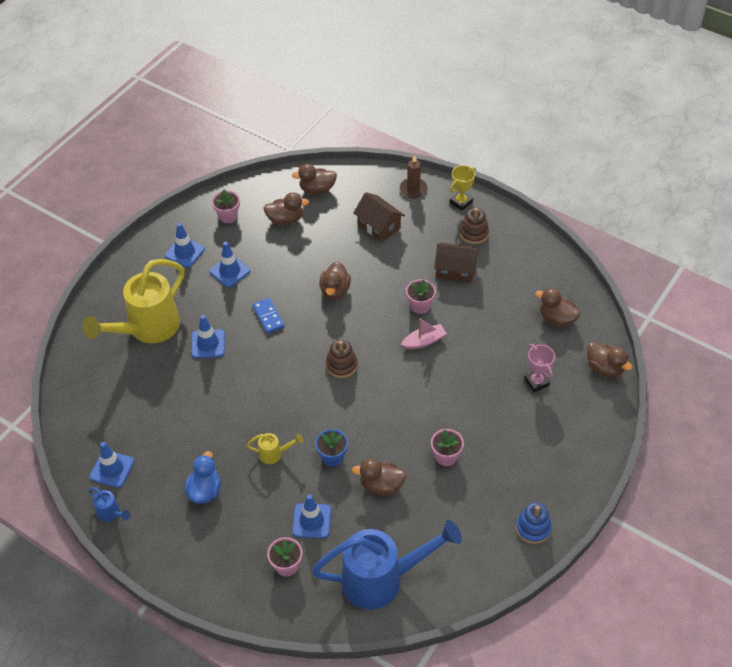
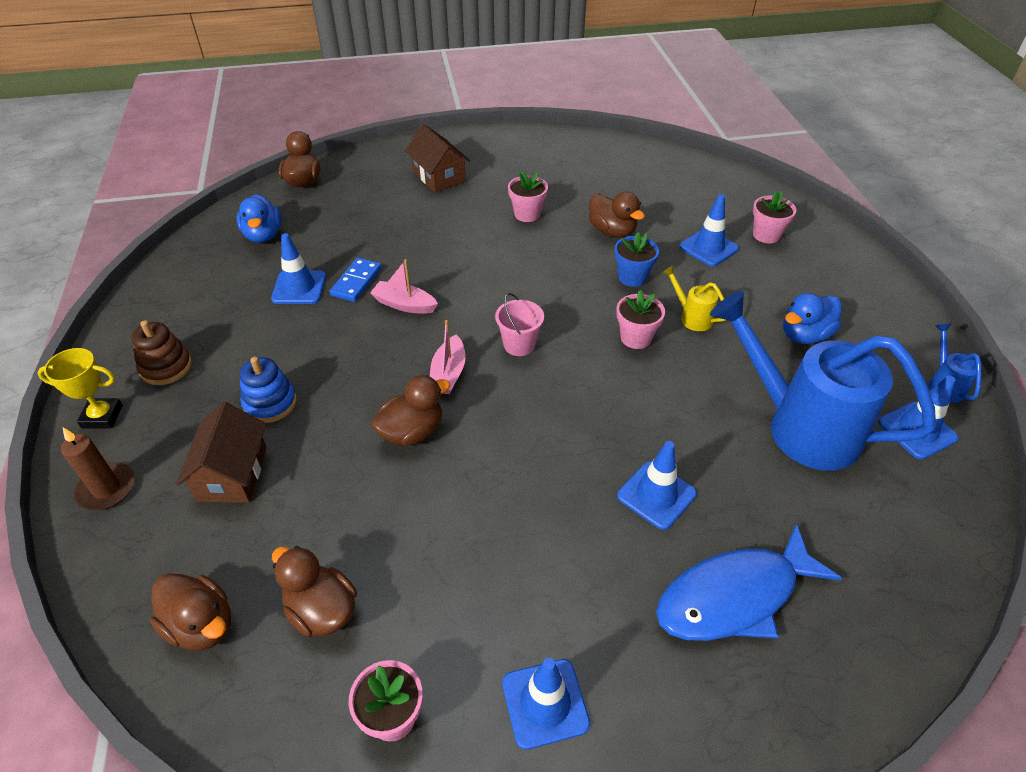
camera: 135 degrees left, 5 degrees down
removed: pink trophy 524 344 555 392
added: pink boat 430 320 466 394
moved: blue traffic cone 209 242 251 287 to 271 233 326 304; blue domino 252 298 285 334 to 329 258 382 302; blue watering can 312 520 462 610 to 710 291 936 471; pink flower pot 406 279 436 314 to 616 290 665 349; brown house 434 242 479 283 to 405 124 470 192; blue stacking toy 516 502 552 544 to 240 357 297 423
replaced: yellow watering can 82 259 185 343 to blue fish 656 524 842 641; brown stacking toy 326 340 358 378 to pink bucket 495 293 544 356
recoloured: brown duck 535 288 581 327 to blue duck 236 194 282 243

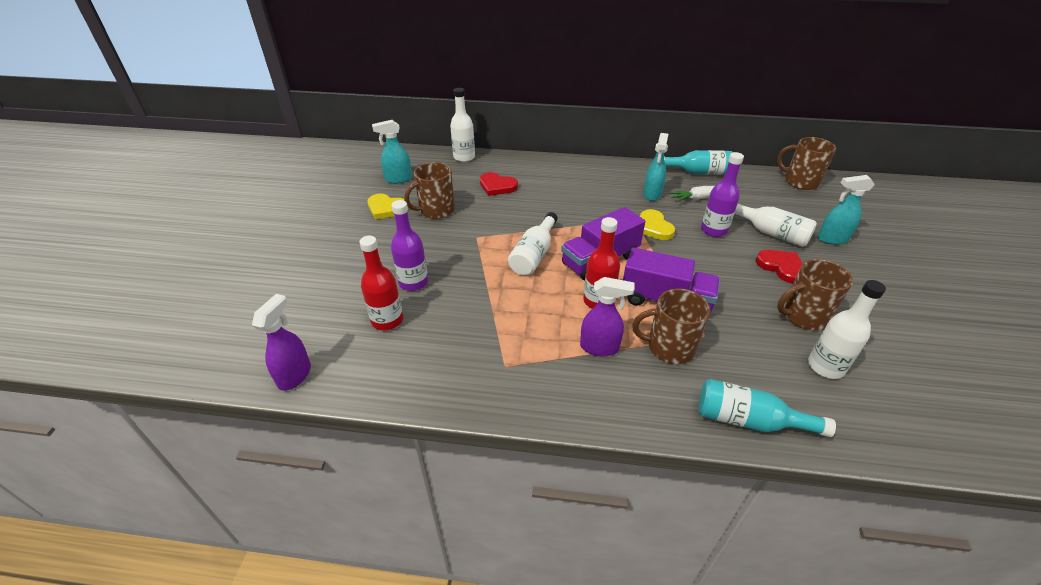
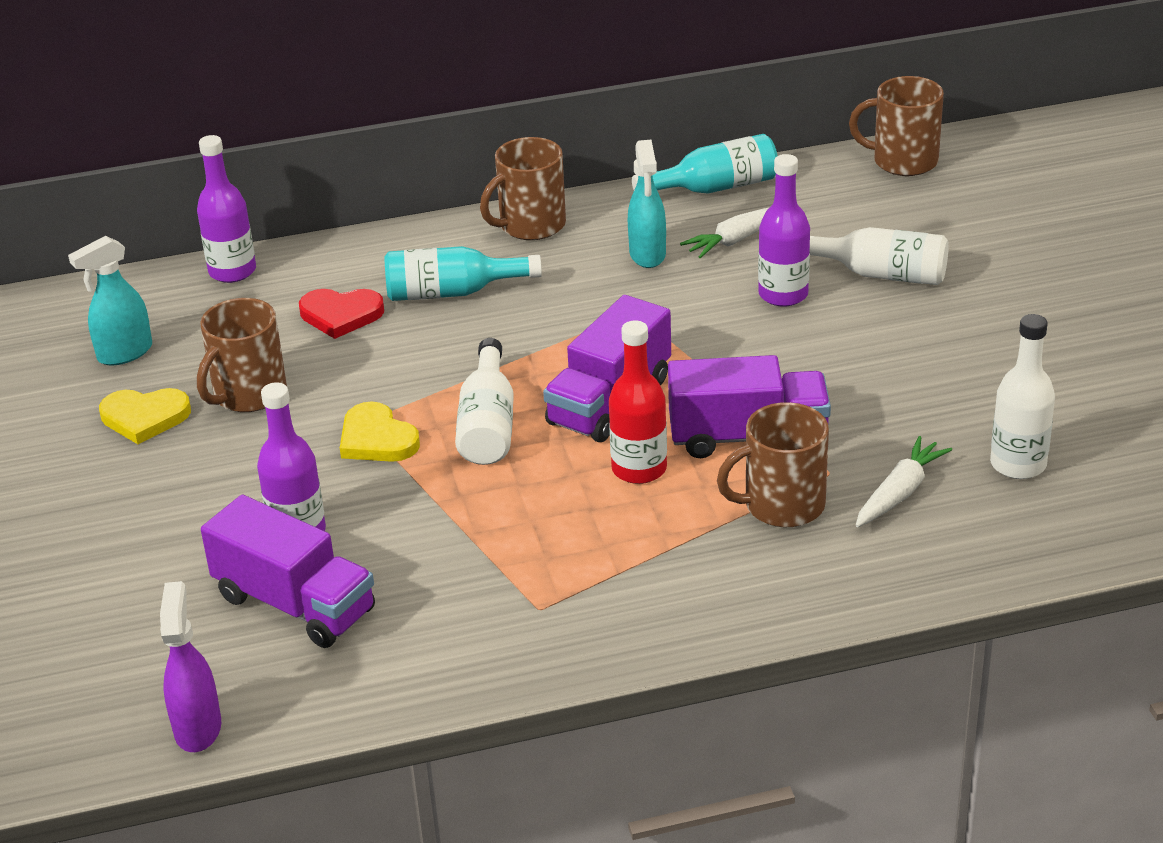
camera: 20 degrees left, 5 degrees down
removed: purple spray bottle 580 277 634 356; red heart 756 250 803 283; turquoise spray bottle 818 175 875 245
added: white carrot 856 436 952 527
moved: yellow heart 640 209 675 240 to 340 401 420 462; turquoise bottle 698 379 836 437 to 385 246 542 301; brown mug 777 259 853 330 to 480 137 566 240
replaced: red bottle 359 236 403 330 to purple truck 201 495 375 648
recoloured: white bottle 450 88 475 162 to purple bottle 197 135 256 283

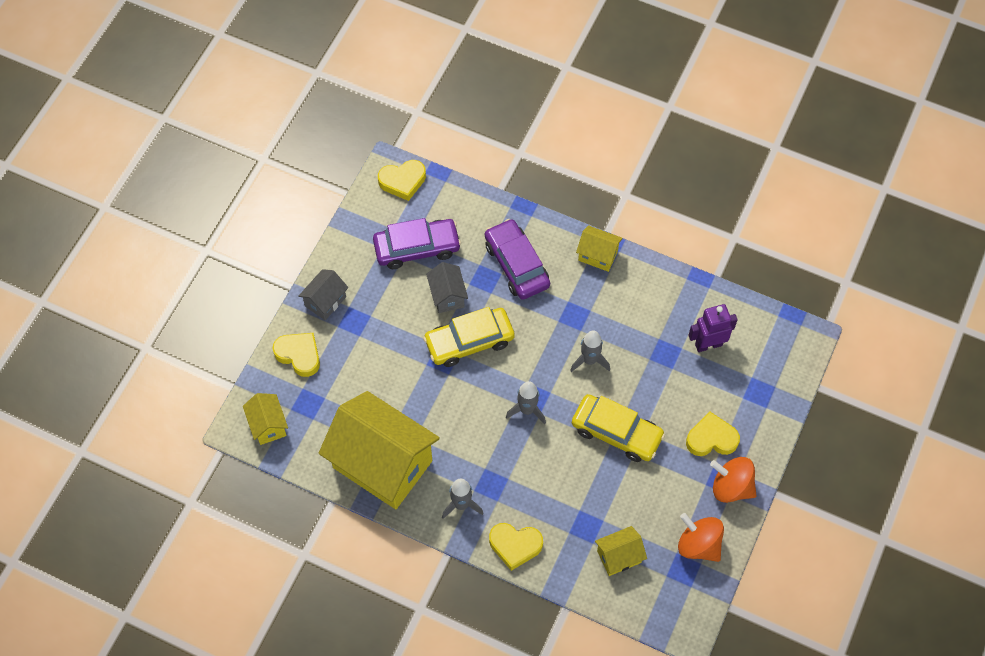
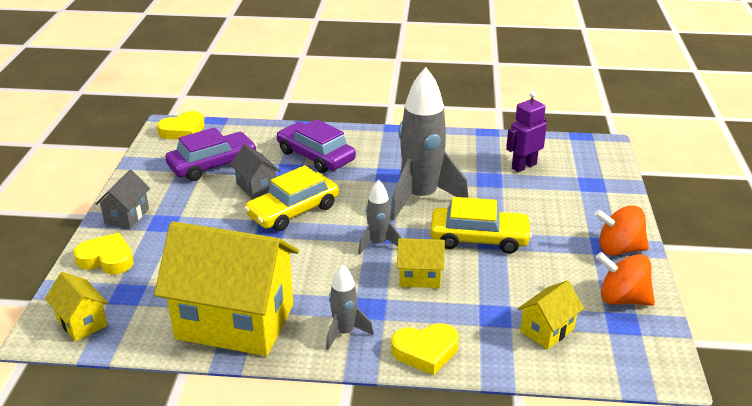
camera: 20 degrees left, 30 degrees down
removed: yellow heart 686 412 740 456
moved: yellow house 576 225 623 272 to 397 238 445 288
resized: grey rocket 570 330 610 372 = 390 67 469 221 x2.02

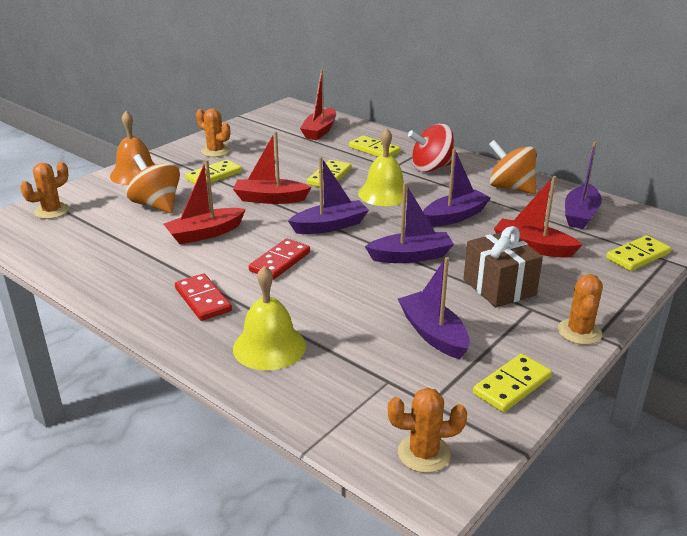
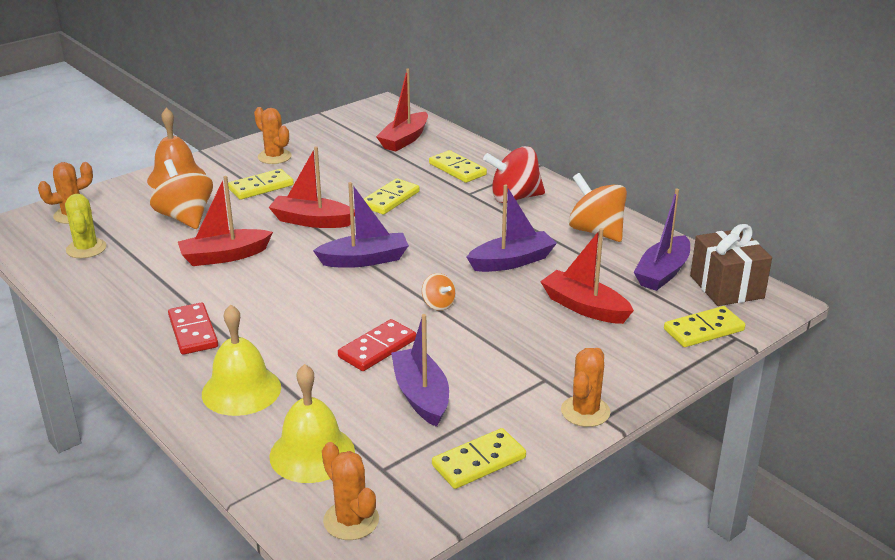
camera: 10 degrees right, 0 degrees up
added: yellow cactus 65 194 107 258
moved: red domino 249 239 310 280 to 338 319 416 371; yellow bell 358 128 407 206 to 270 364 355 483; brown gift 464 226 543 308 to 690 224 772 306
replaced: purple boat 365 183 454 263 to orange spinning top 422 273 456 311
turned: orange cactus 388 388 467 473 = 322 442 379 540 45 degrees clockwise

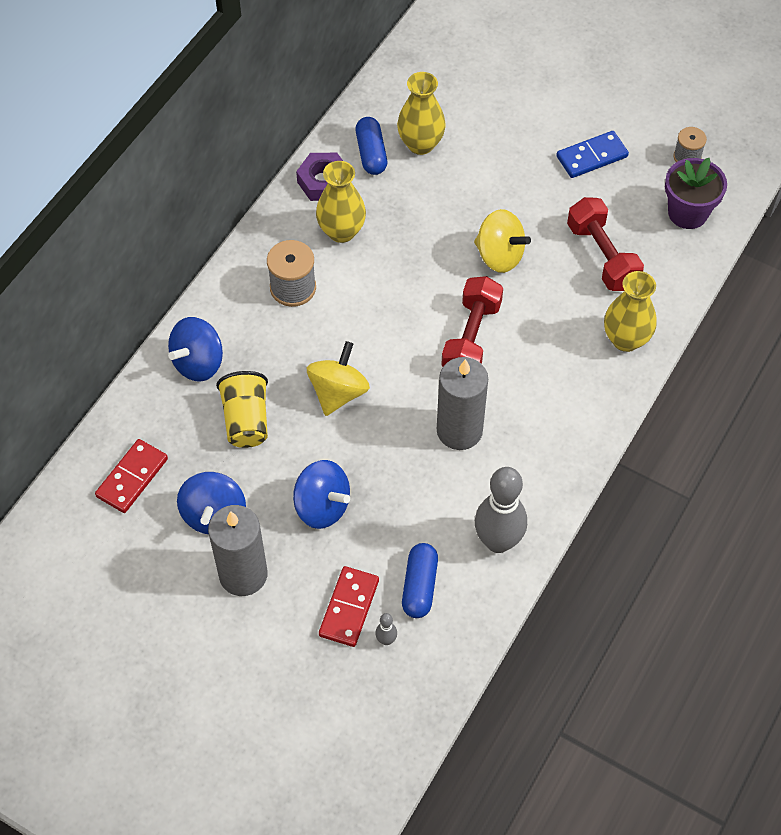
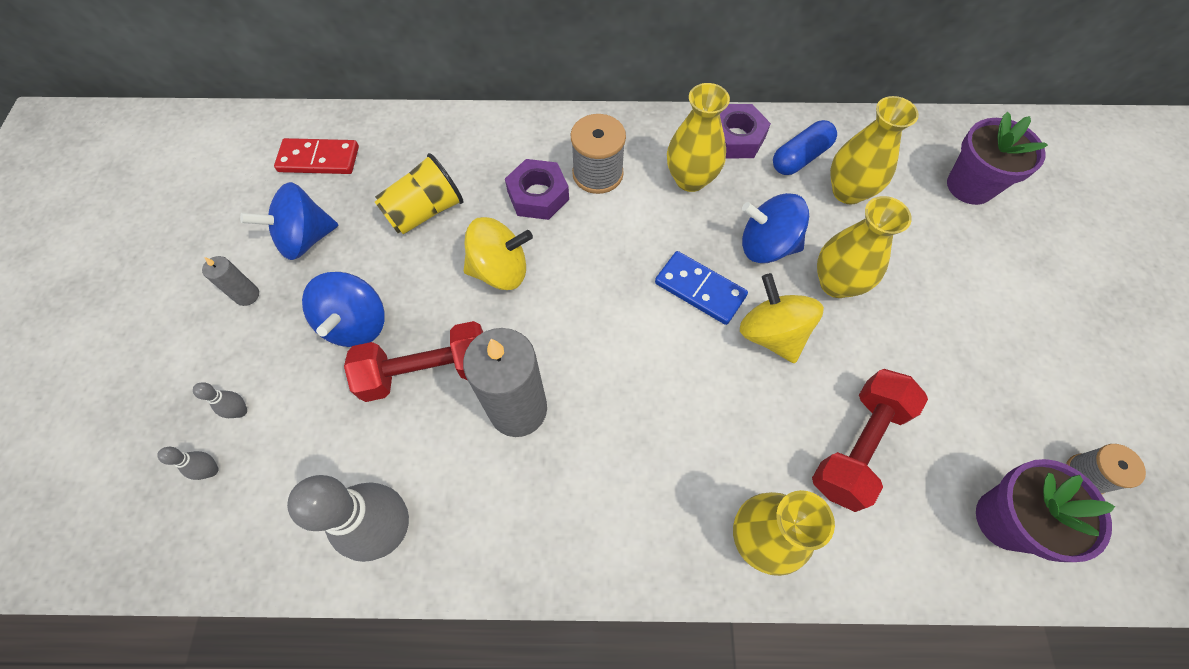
camera: 60 degrees right, 5 degrees up
removed: blue capsule 402 543 438 618
added: purple nut 505 159 569 220; yellow vase 817 196 912 298; purple flower pot 947 112 1048 205
moved: blue spinning top 168 317 223 382 to 742 193 809 263; red dumbbell 441 276 503 367 to 344 321 483 402; blue domino 556 131 629 178 to 655 251 748 325
replaced: red domino 319 566 379 647 to grey bowling pin 193 382 247 418
turned: yellow spinning top 474 209 531 273 = 740 273 824 363 150 degrees clockwise
resized: grey candle 208 505 268 596 = 202 256 259 306 x0.46

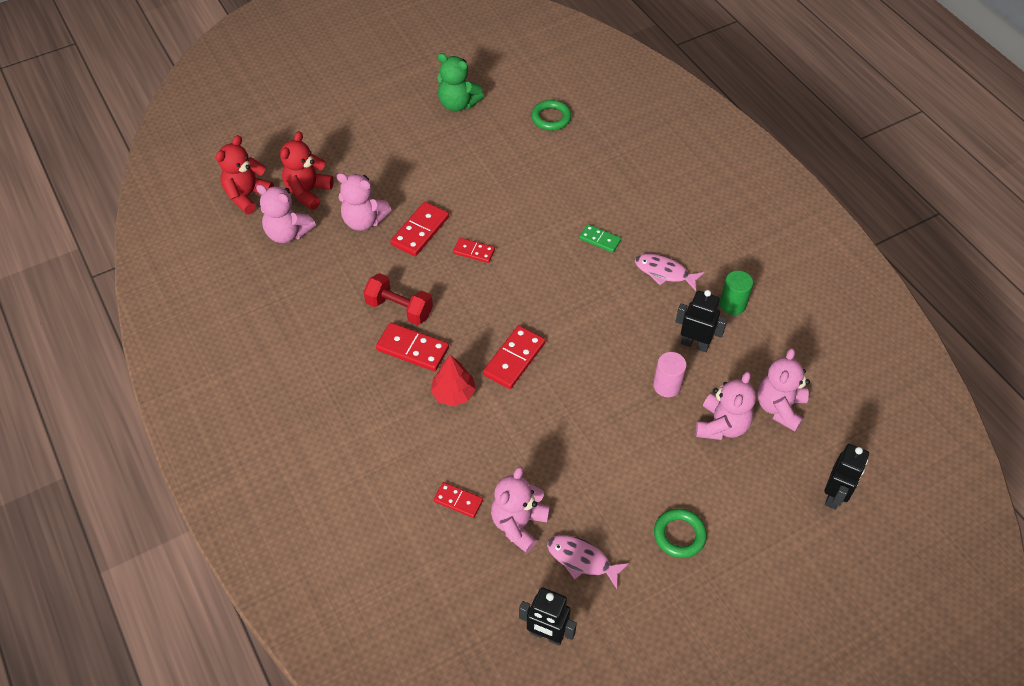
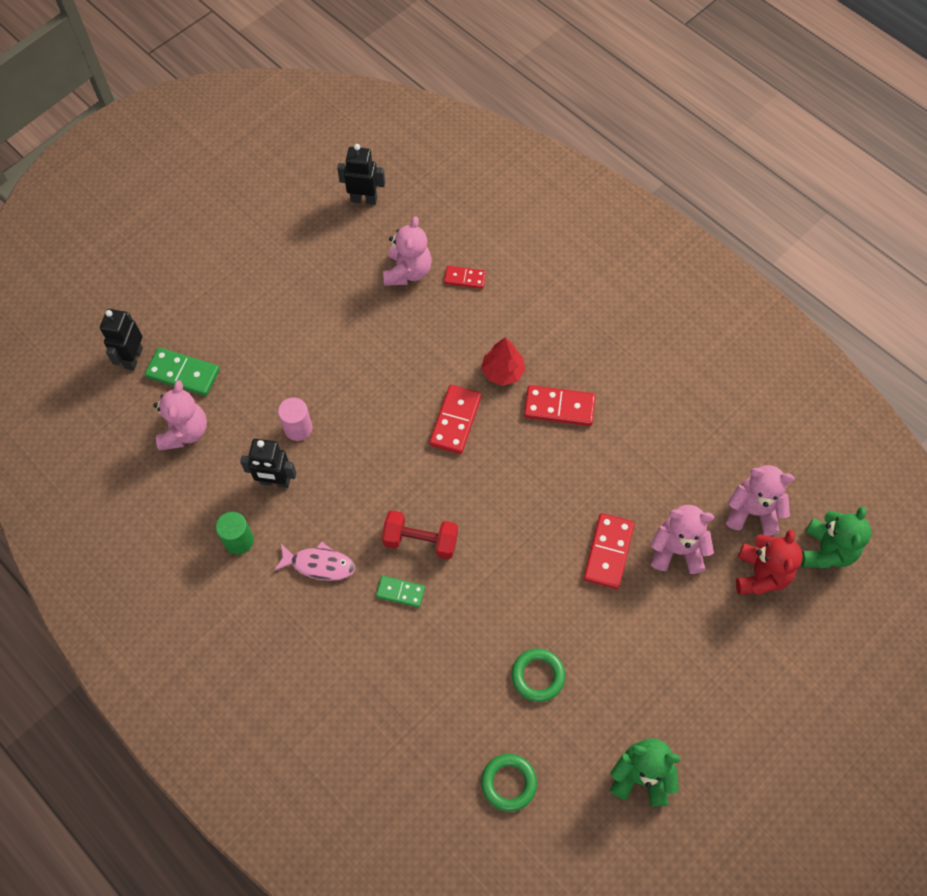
camera: 165 degrees right, 10 degrees up
removed: red domino 453 238 495 263; pink fish 547 535 629 589; pink teddy bear 696 371 756 440
added: green domino 145 348 220 396
moved: red dumbbell 364 273 433 325 to 382 510 458 559; green ring 654 508 707 558 to 512 648 565 702
recoloured: red teddy bear 216 135 274 215 to green teddy bear 801 506 871 568

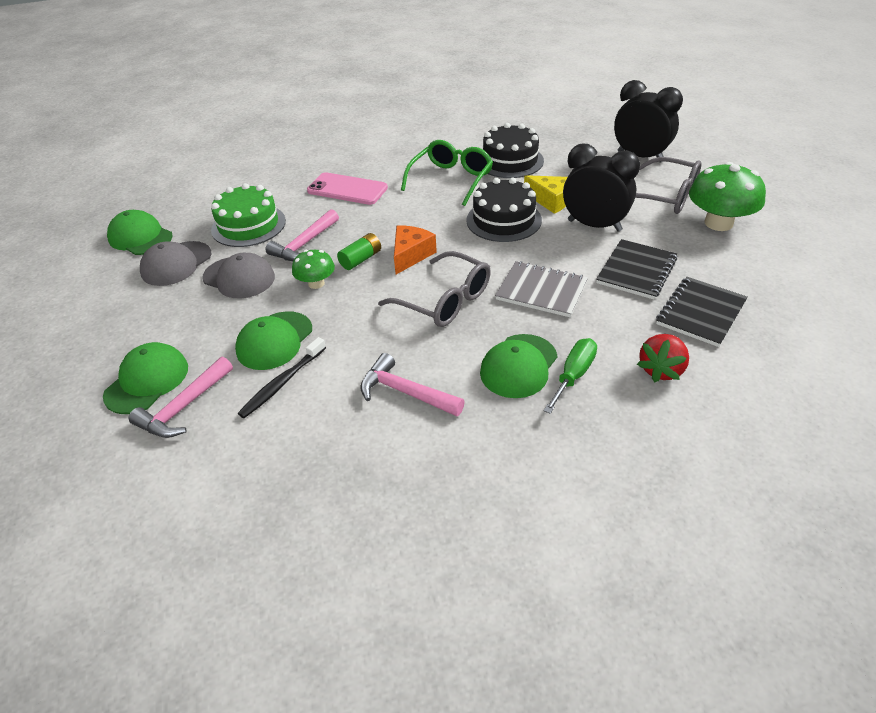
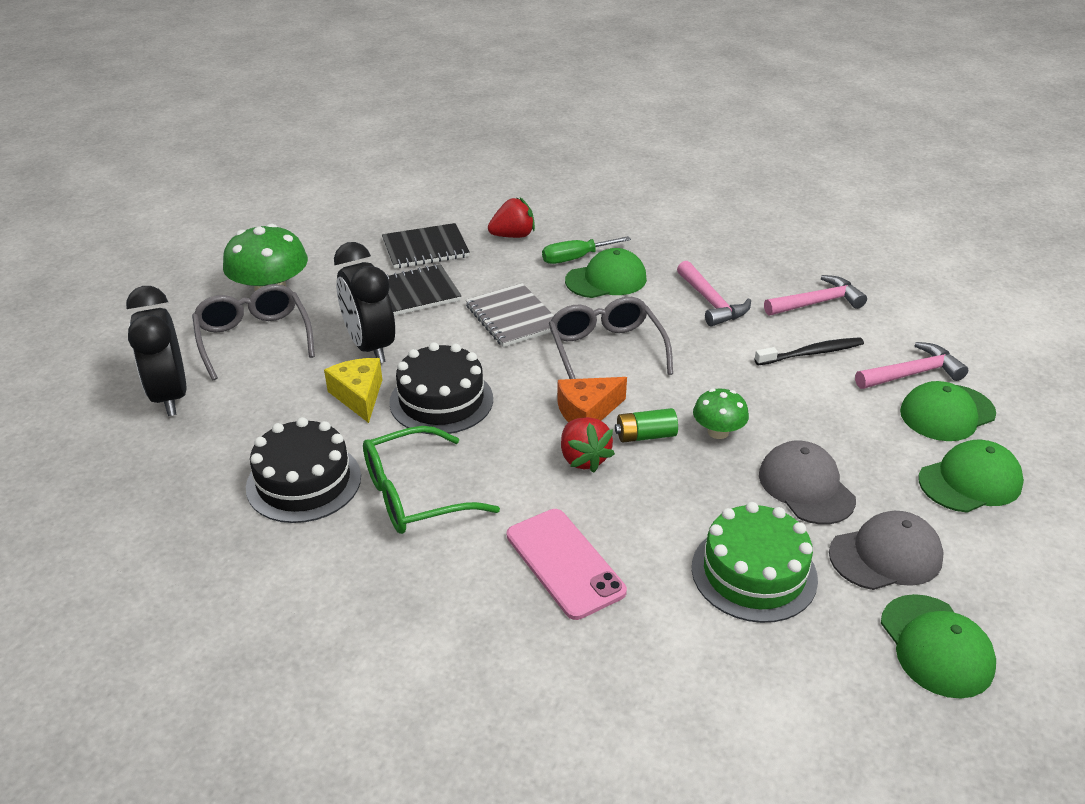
camera: 145 degrees left, 5 degrees down
added: red strawberry 561 417 615 473
moved: green cap 235 311 312 370 to 918 440 1024 513; pink hammer 266 209 339 261 to 764 275 867 316

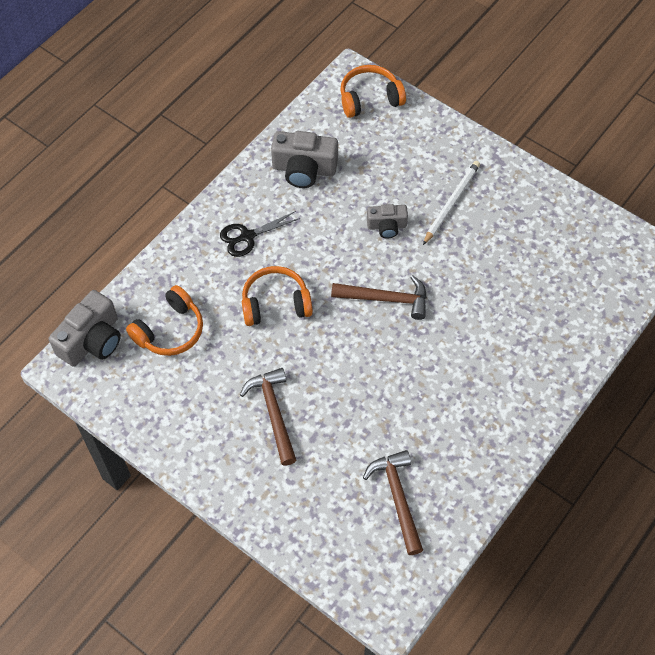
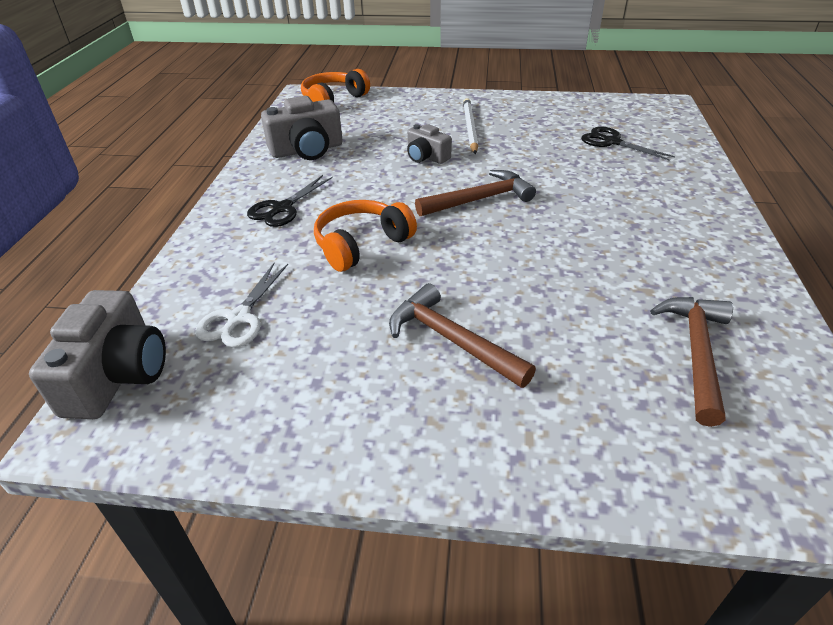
camera: 30 degrees left, 20 degrees down
added: black scissors 581 126 675 161
replaced: orange headphones 126 285 203 356 to white scissors 195 263 288 348
turned: brown hammer 363 450 423 555 = 650 297 733 427 60 degrees clockwise; grey camera 367 204 408 238 = 407 124 452 164 75 degrees clockwise

